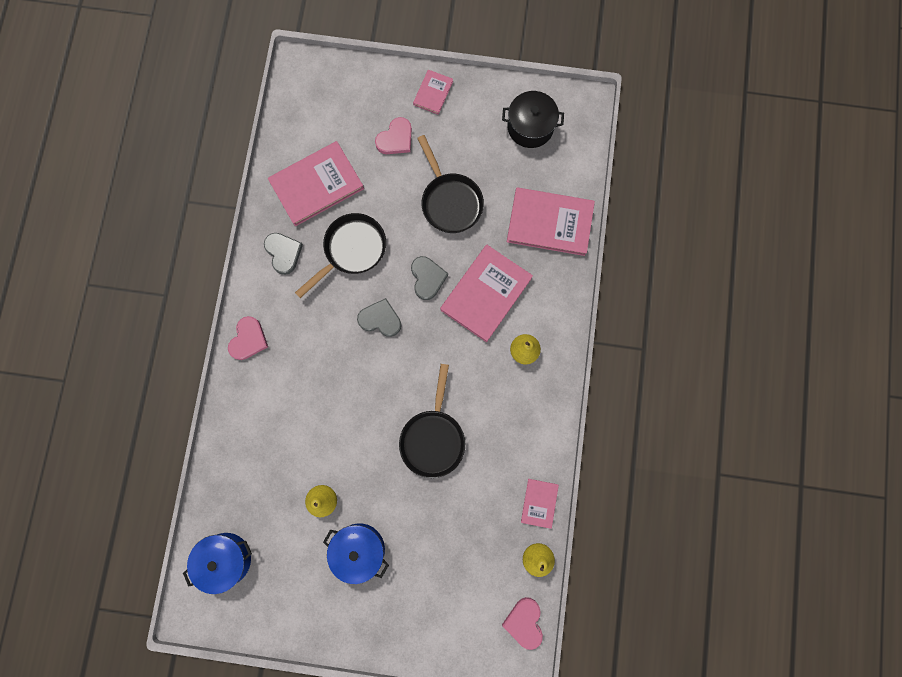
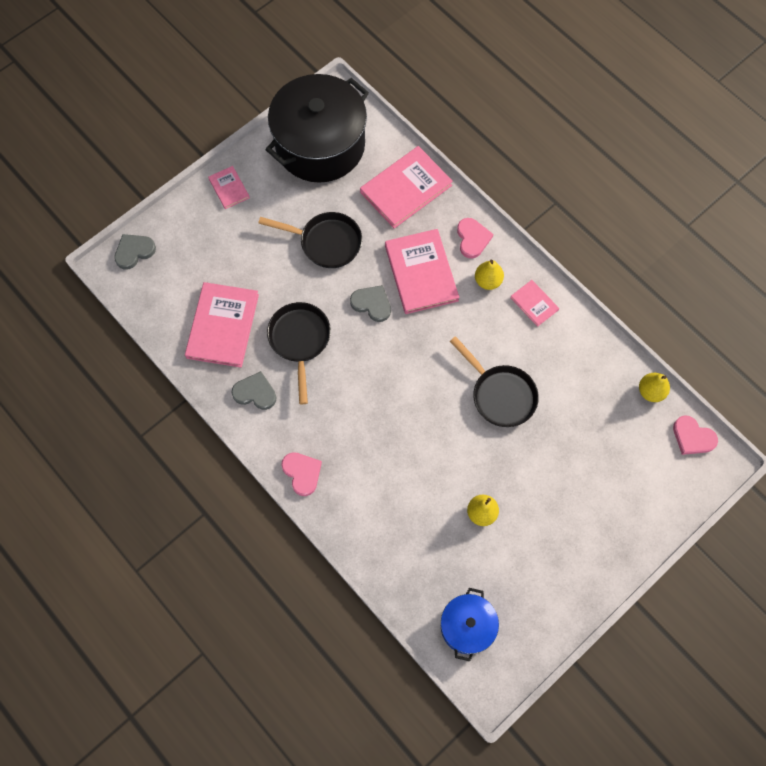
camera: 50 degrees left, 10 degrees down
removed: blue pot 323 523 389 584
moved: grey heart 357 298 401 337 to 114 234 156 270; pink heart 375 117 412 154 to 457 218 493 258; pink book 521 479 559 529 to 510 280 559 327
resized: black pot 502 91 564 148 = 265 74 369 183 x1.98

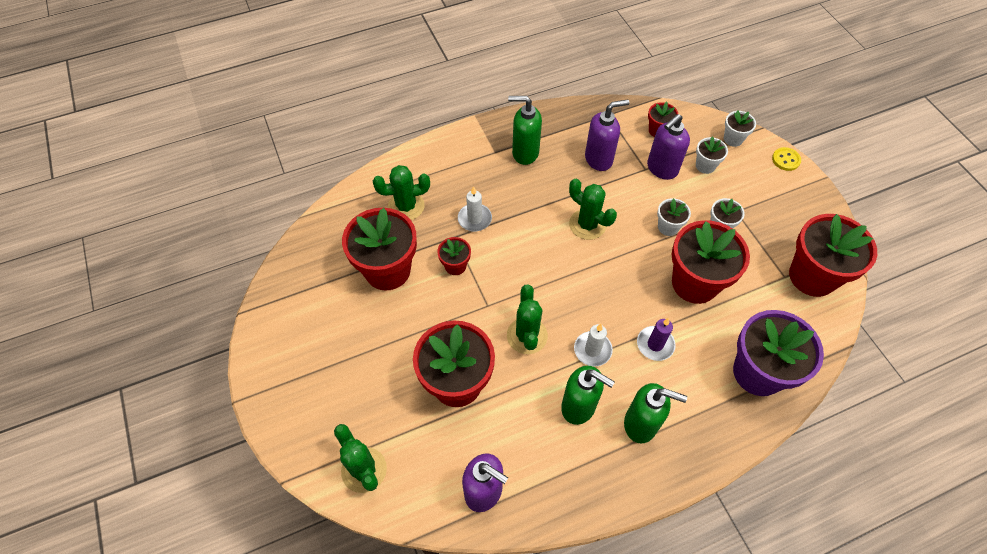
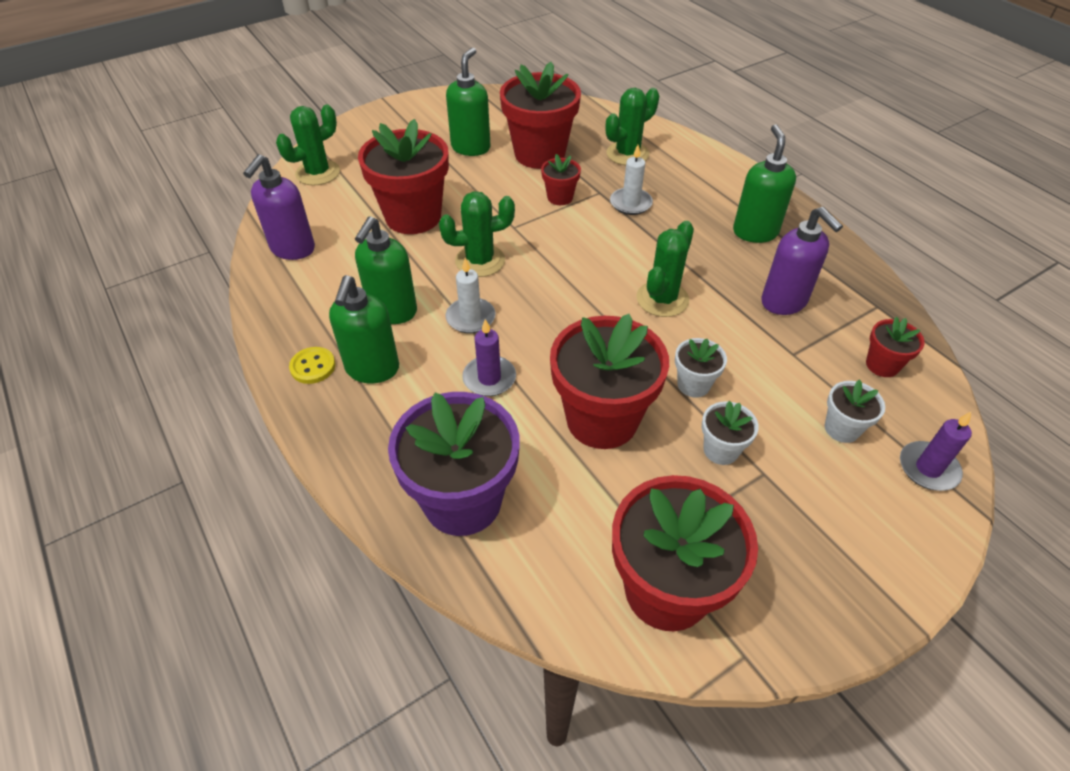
camera: 80 degrees right, 10 degrees down
removed: purple soap dispenser 647 114 690 180
added: green soap dispenser 446 48 491 156
moved: yellow button 772 147 801 171 to 289 347 336 384
replaced: white flower pot 724 110 756 147 to purple candle 900 412 972 491
turned: green cactus 373 165 430 220 = 606 88 659 165 75 degrees clockwise

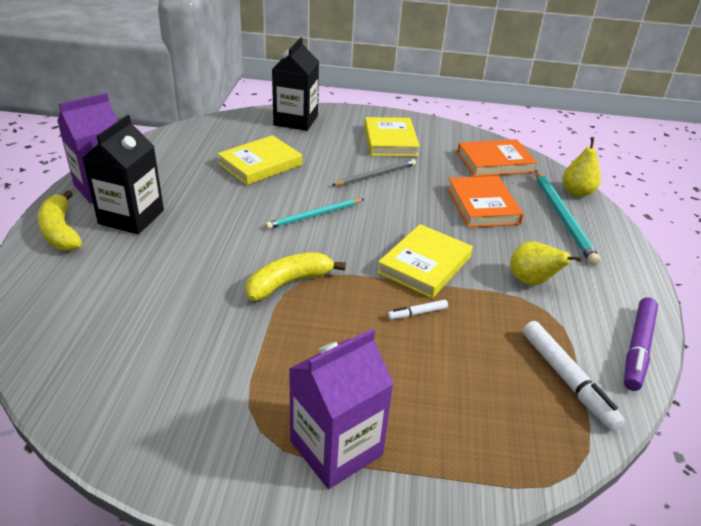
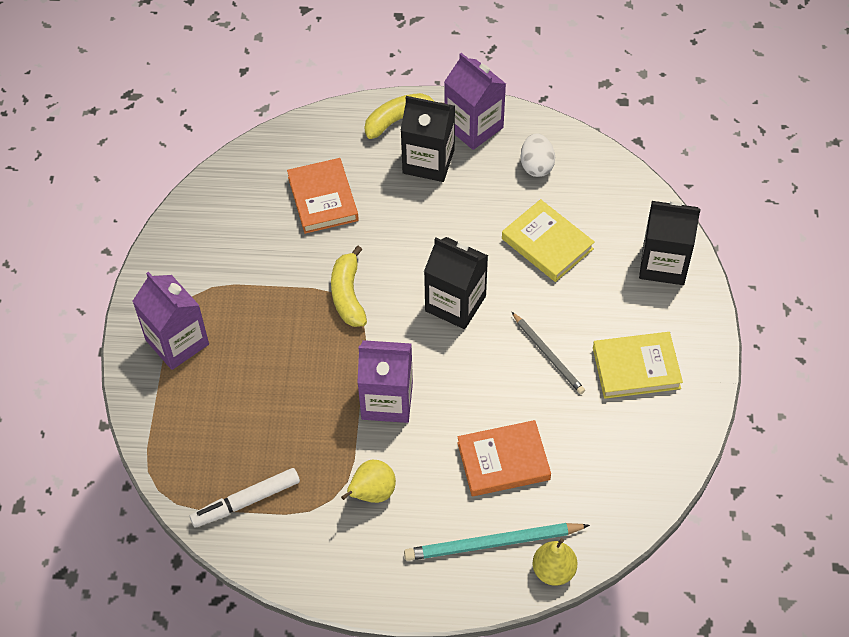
camera: 90 degrees right, 20 degrees up
removed: white marker 388 300 448 320; purple marker 624 297 658 391
added: white egg 521 134 555 177
moved: orange book 457 139 537 177 to 287 158 359 234
replaced: turquoise pencil 265 199 364 229 to black carton 424 237 488 329; yellow book 377 224 473 298 to purple carton 357 340 413 423
turned: yellow banana 246 252 346 301 = 331 246 367 327 150 degrees counterclockwise

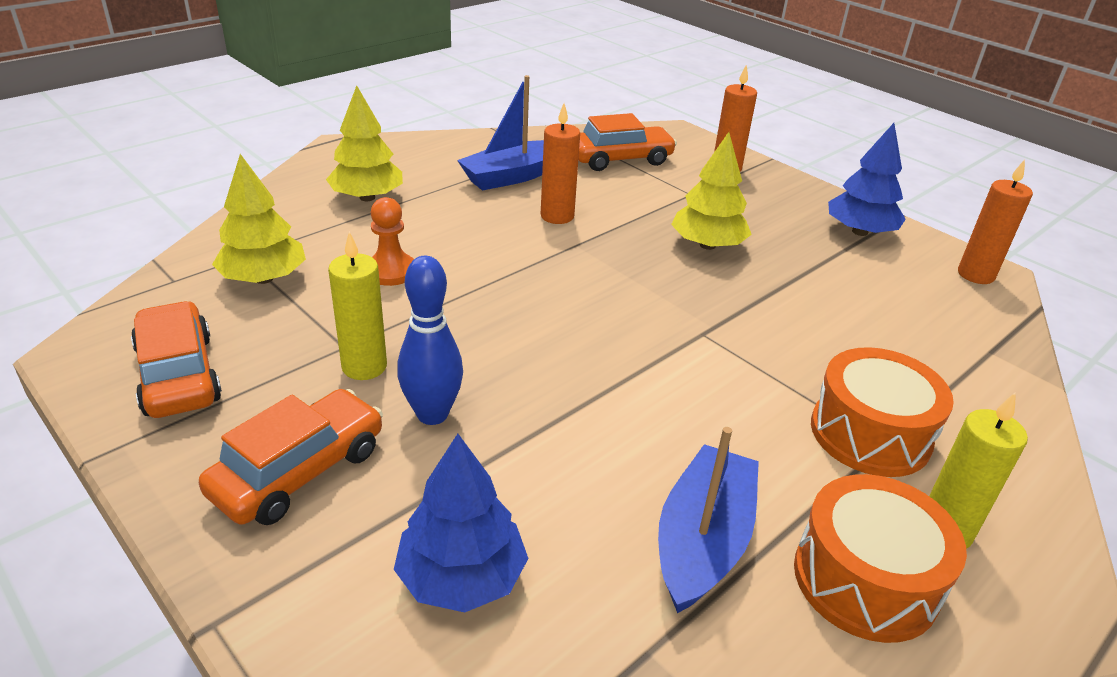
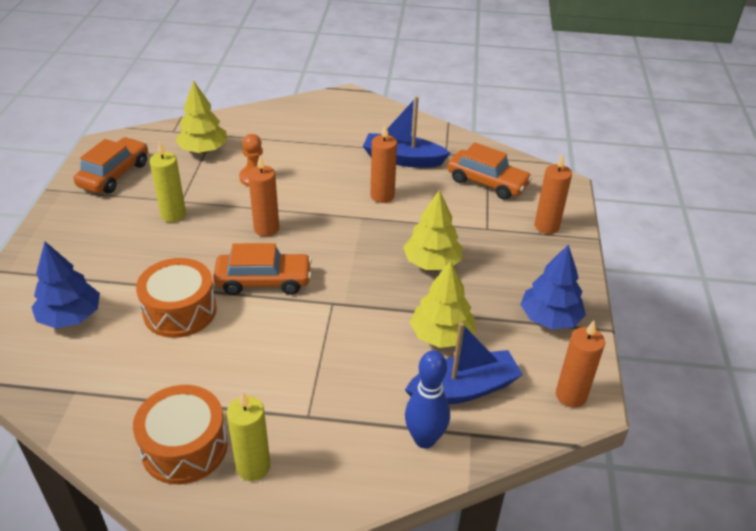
camera: 50 degrees right, 5 degrees up
added: orange candle 248 156 279 237
moved: orange car 199 389 383 525 to 213 243 312 295; yellow tree 326 86 403 201 to 410 261 476 348; blue bowling pin 397 256 463 425 to 405 350 450 449; blue boat 658 427 759 613 to 405 322 523 404; orange drum 811 347 954 477 to 136 258 217 338

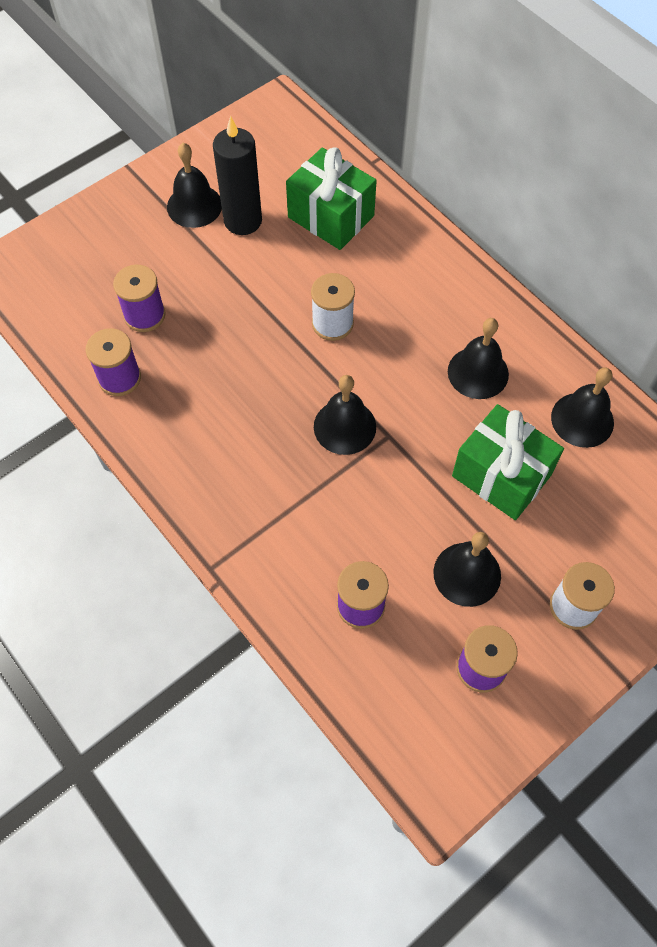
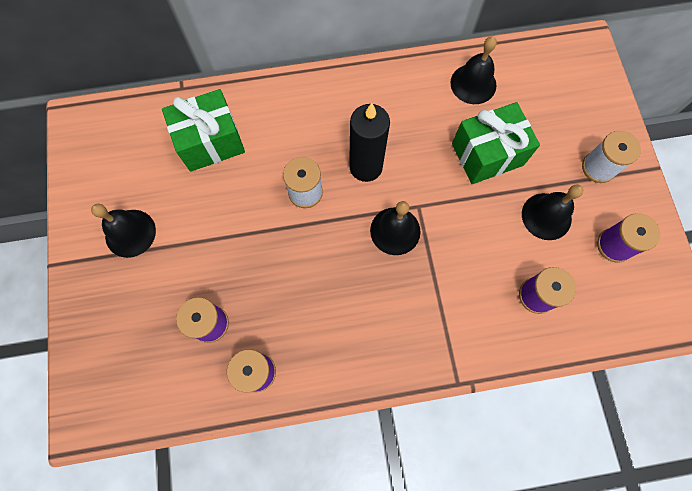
camera: 60 degrees left, 10 degrees up
removed: black bell 448 318 509 399
moved: black candle 213 116 262 235 to 349 103 390 182

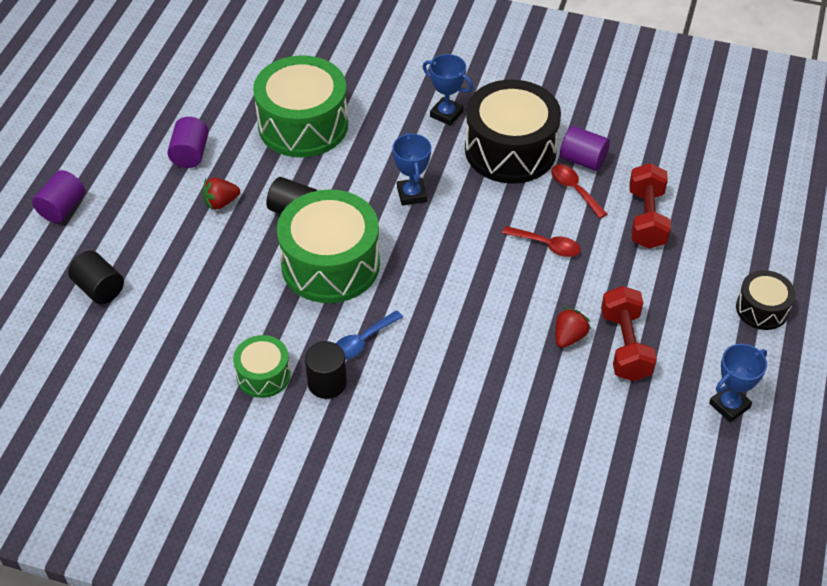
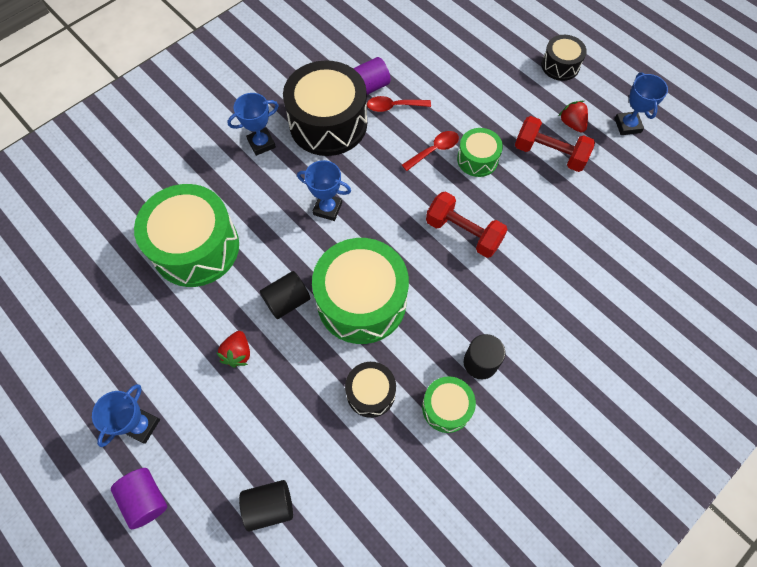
camera: 60 degrees left, 15 degrees up
removed: purple cylinder 167 117 209 168; blue spoon 336 310 403 360
added: blue trophy 92 384 160 447; black drum 345 362 396 418; green drum 457 128 503 177
moved: red strawberry 555 308 591 348 to 559 101 588 133; red dumbbell 629 163 671 249 to 426 191 508 258

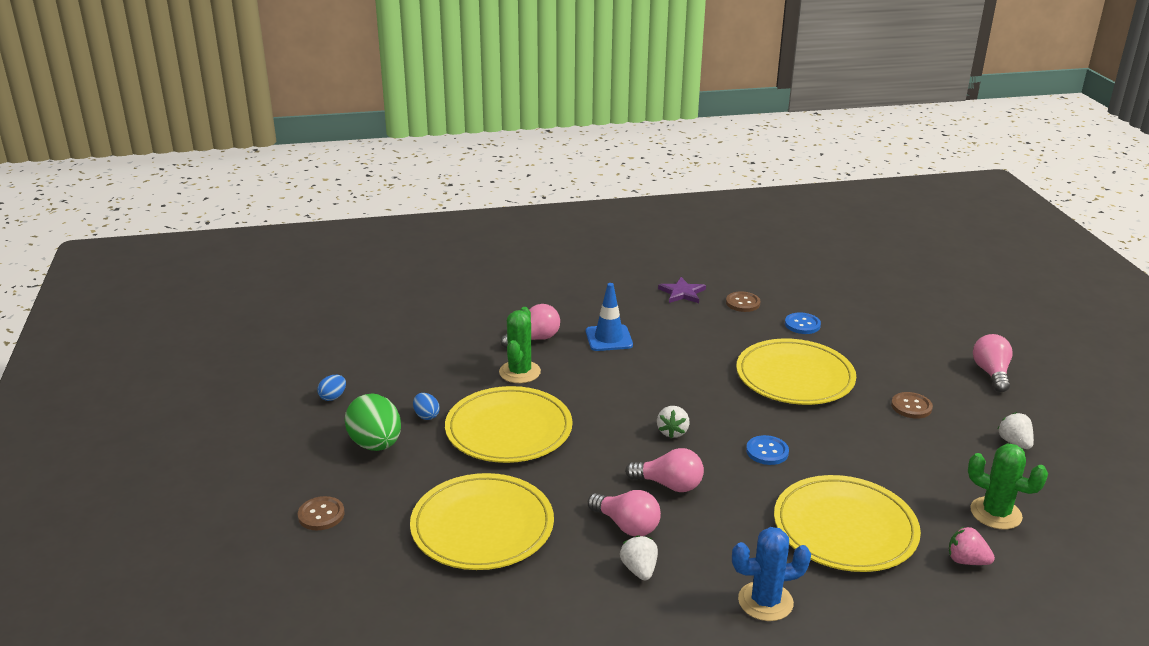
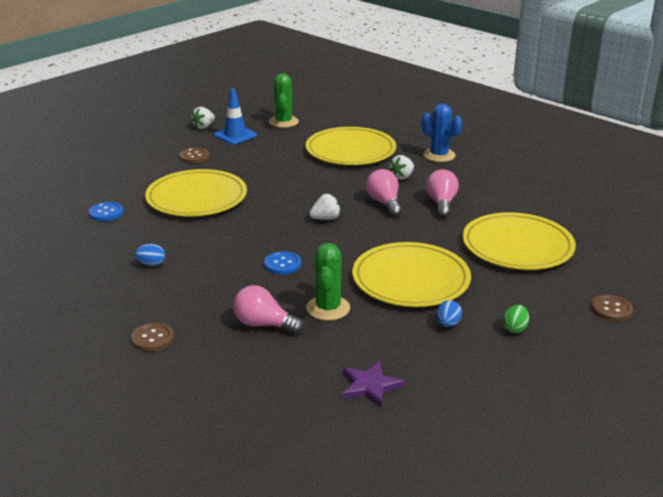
camera: 125 degrees left, 0 degrees up
removed: pink strawberry 949 527 995 565; pink light bulb 973 334 1013 392
moved: blue egg 317 375 346 401 to 135 244 165 266; blue traffic cone 586 283 633 351 to 214 89 257 144; white strawberry 620 535 658 580 to 389 155 414 180; purple star 658 277 706 303 to 342 361 404 407; brown button 726 291 760 312 to 131 322 174 352; blue button 746 435 789 465 to 264 251 301 275
turned: green cactus 499 307 541 383 = 306 243 350 321 60 degrees counterclockwise
resized: green egg 345 393 401 451 = 503 305 529 333 x0.48

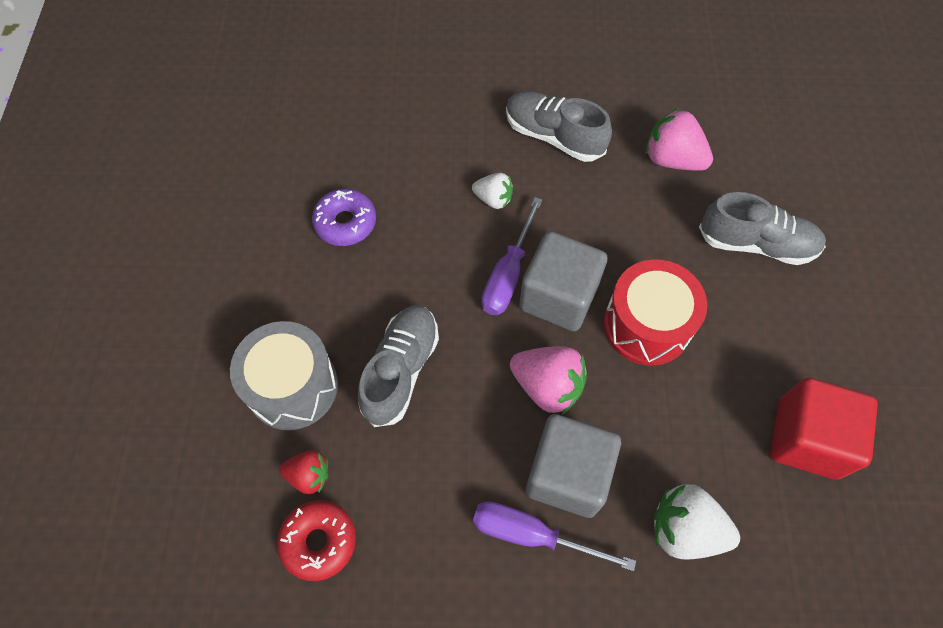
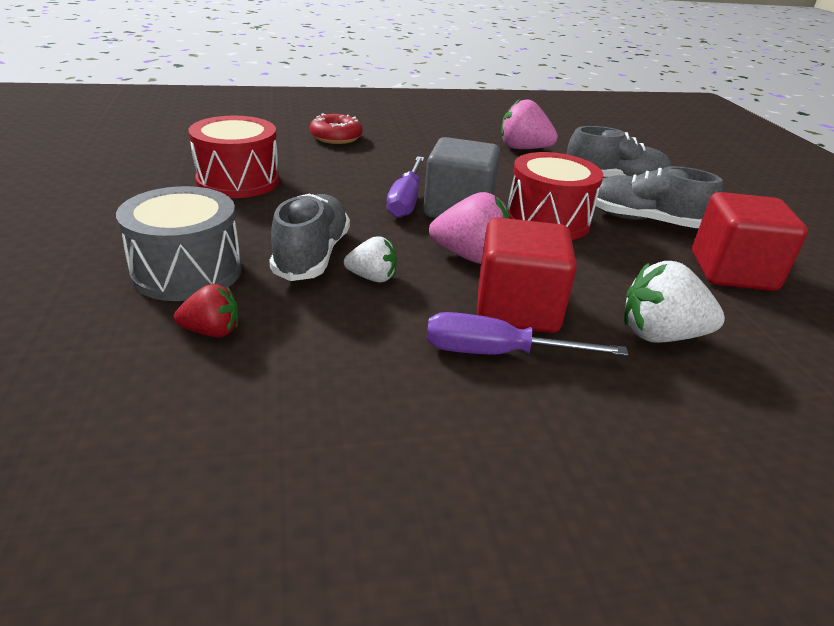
camera: 15 degrees left, 30 degrees down
moved: red donut 277 500 356 581 to 310 113 363 144; white strawberry 472 173 513 209 to 344 236 397 283; grey shoe 506 91 612 162 to 593 166 723 228
replaced: purple donut 312 189 376 246 to red drum 188 116 279 198
recoloured: grey cube 526 414 621 518 to red cube 477 217 577 333

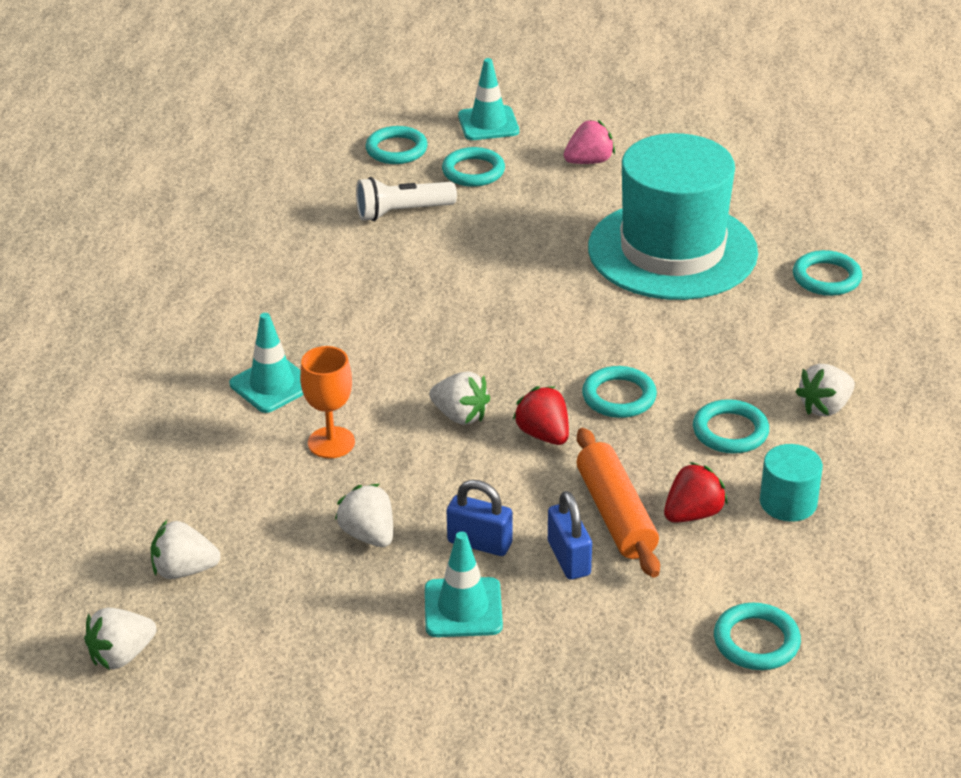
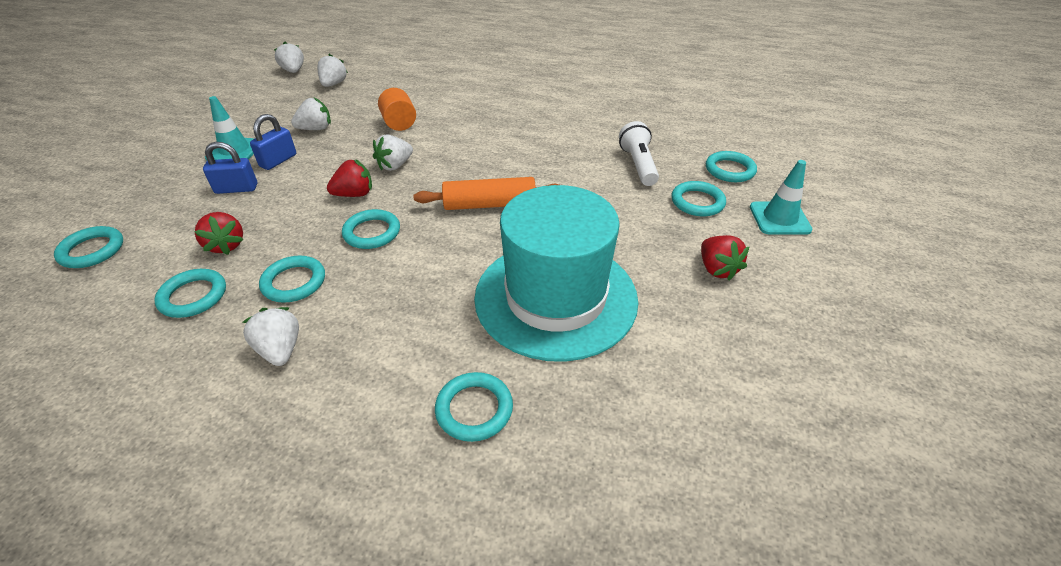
camera: 100 degrees right, 5 degrees up
removed: turquoise traffic cone 229 313 304 413
moved: orange rolling pin 577 428 660 578 to 413 177 559 210
replaced: orange goblet 300 346 355 458 to orange cylinder 378 88 416 131; turquoise cylinder 760 444 823 522 to turquoise ring 154 269 226 318
recoloured: pink strawberry 564 120 615 164 to red strawberry 701 235 749 280

